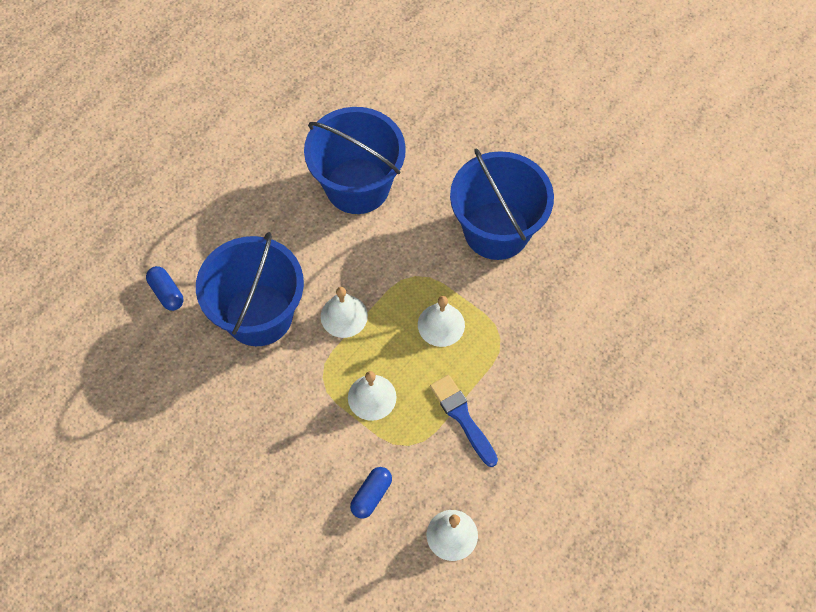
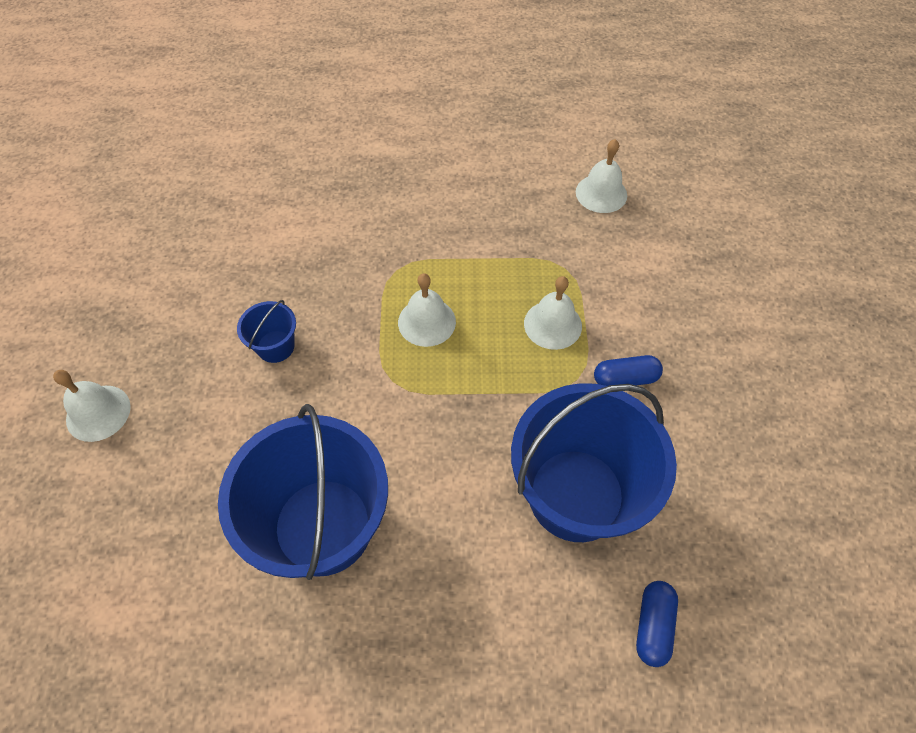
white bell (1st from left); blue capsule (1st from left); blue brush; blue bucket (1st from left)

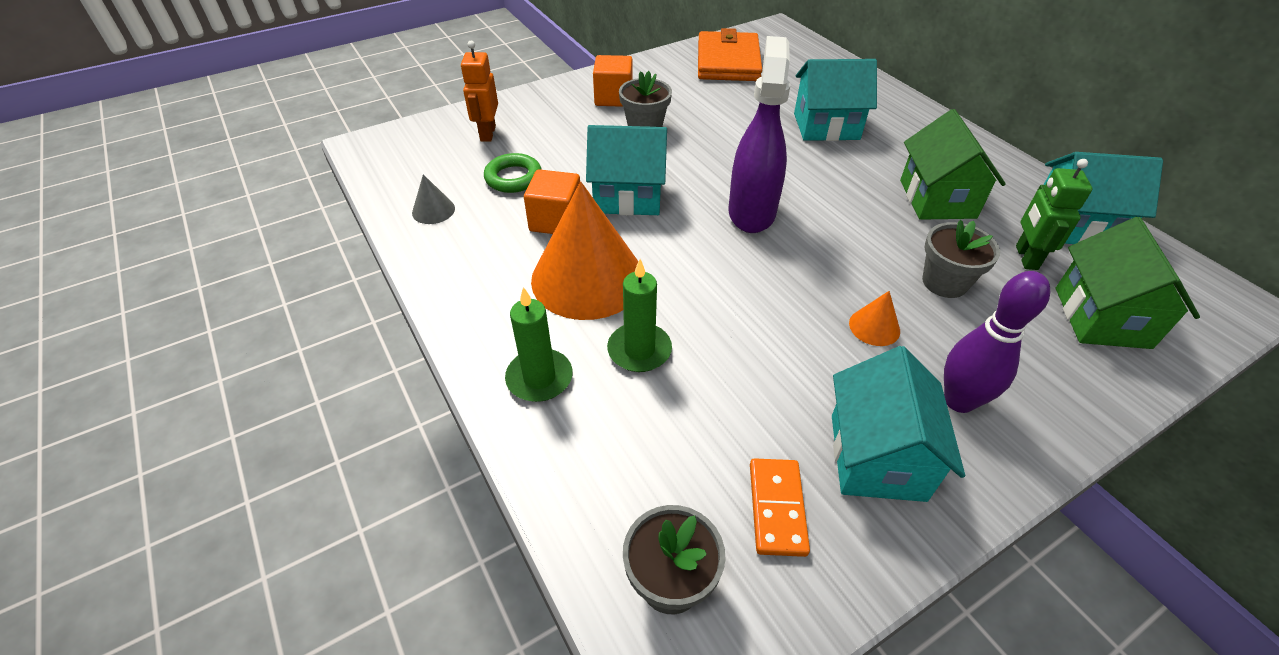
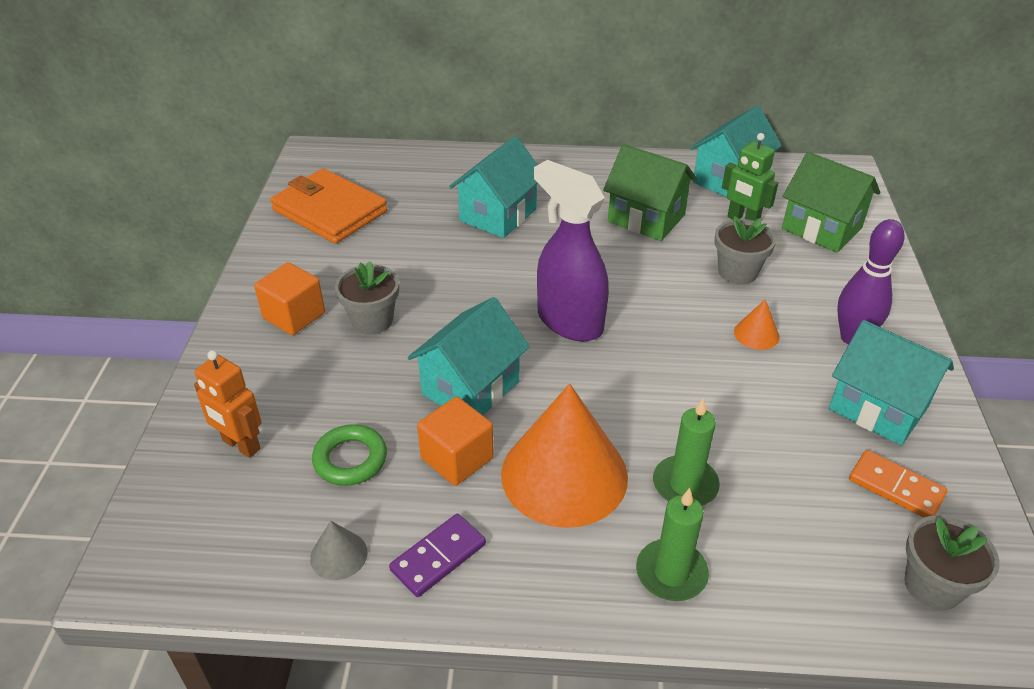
purple domino

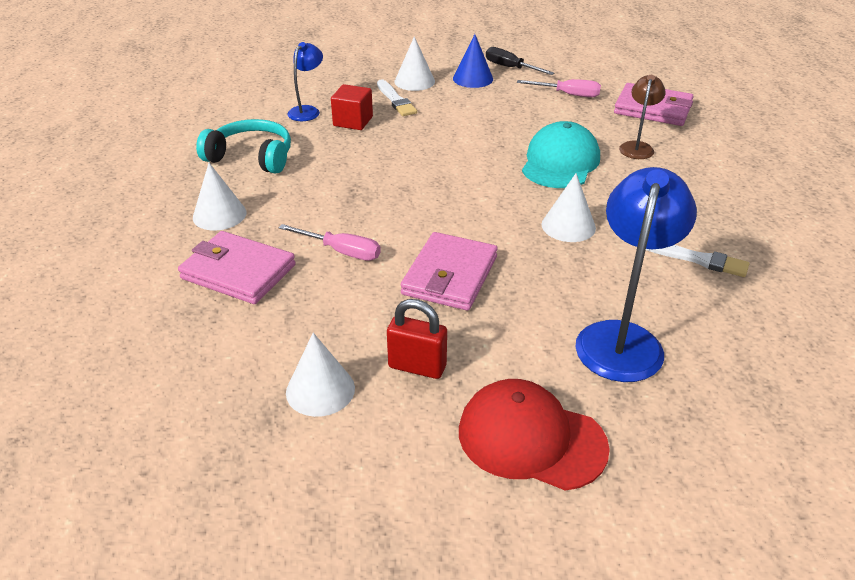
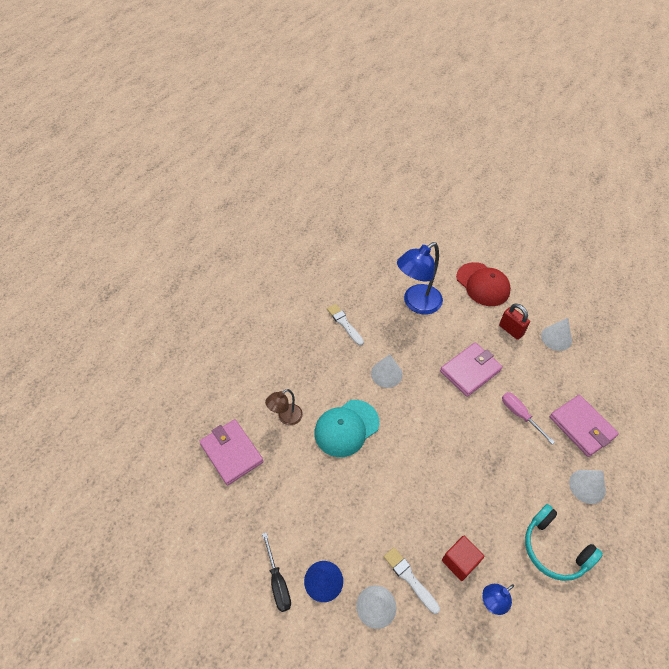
white brush (2nd from left); pink screwdriver (2nd from left in the first image)

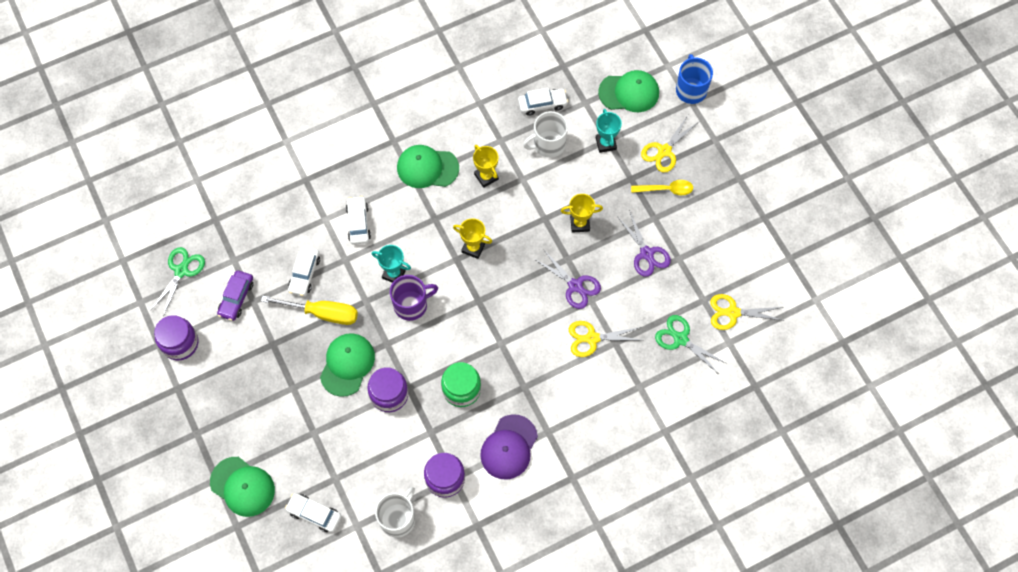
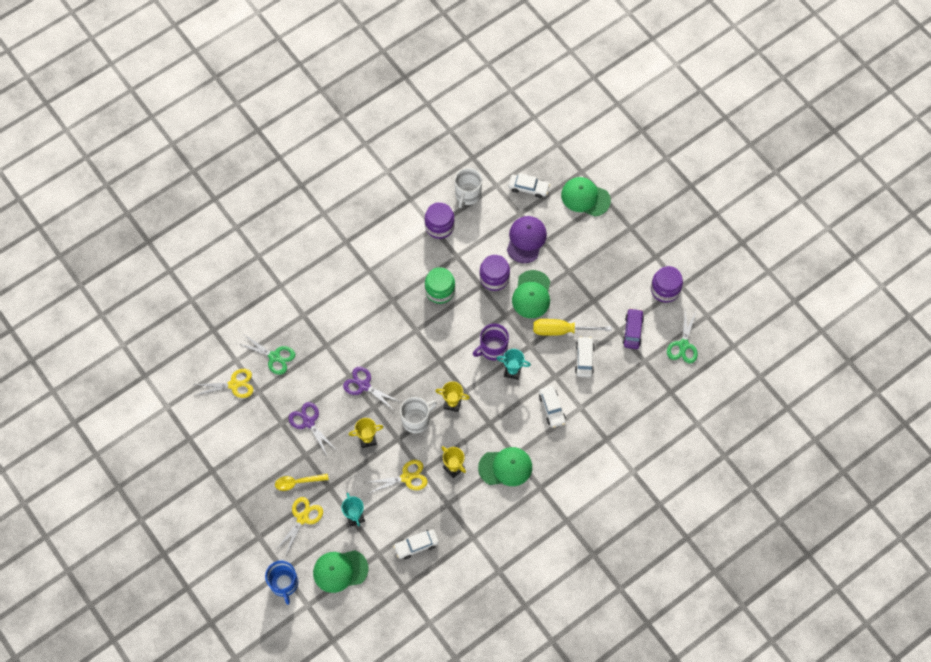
purple cap; white mug (1st from left); yellow scissors (3rd from left)

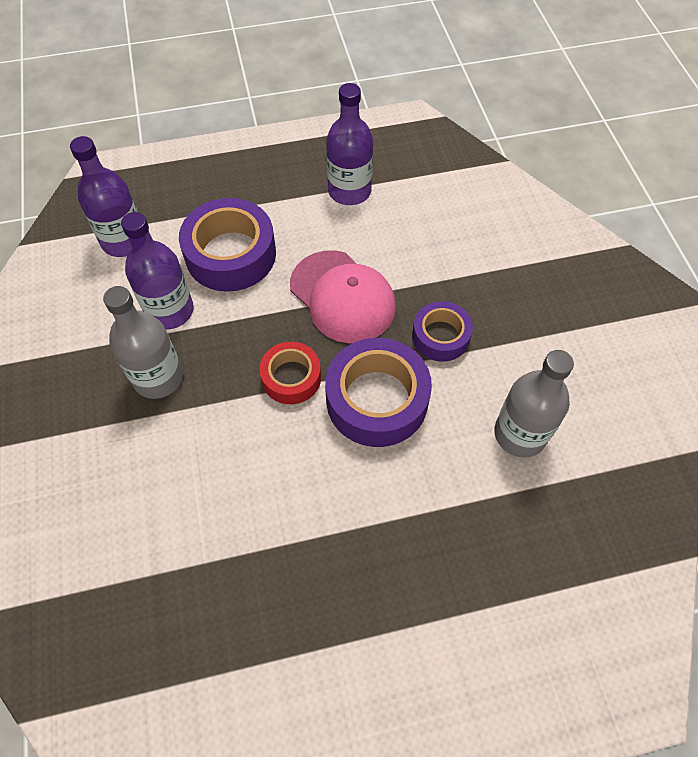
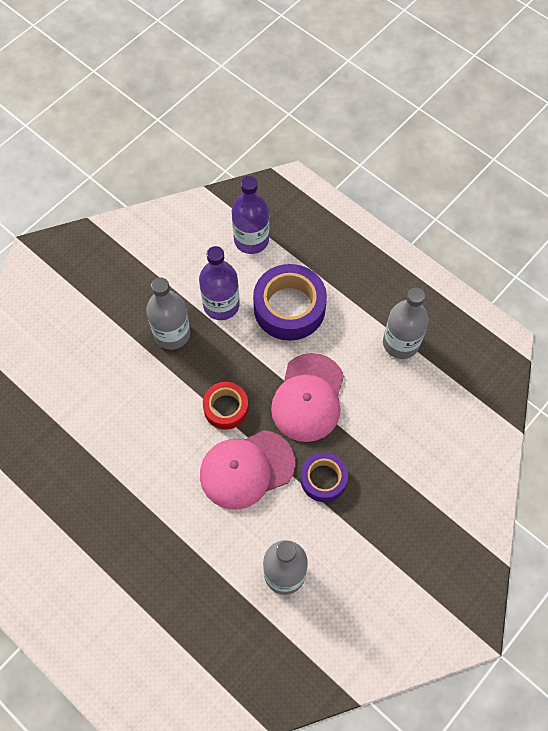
pink cap (1st from left); grey bottle (3rd from left)

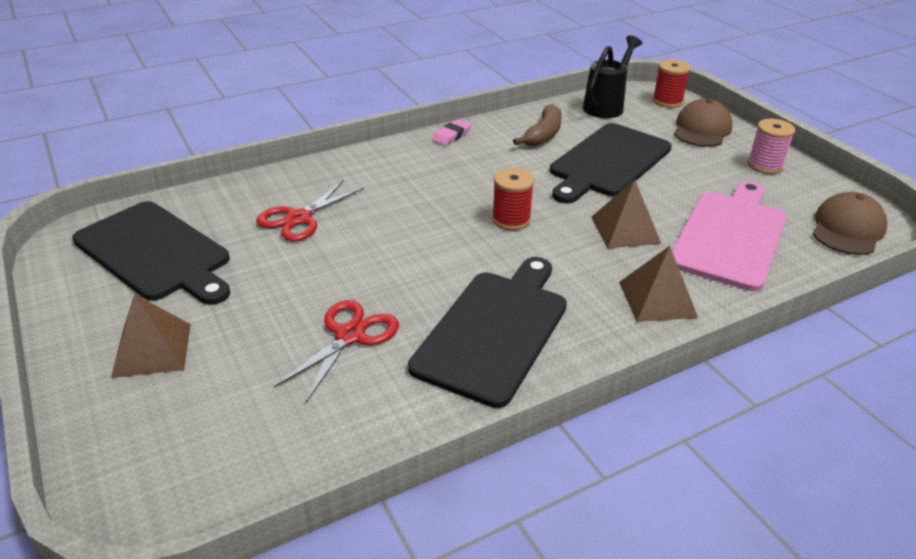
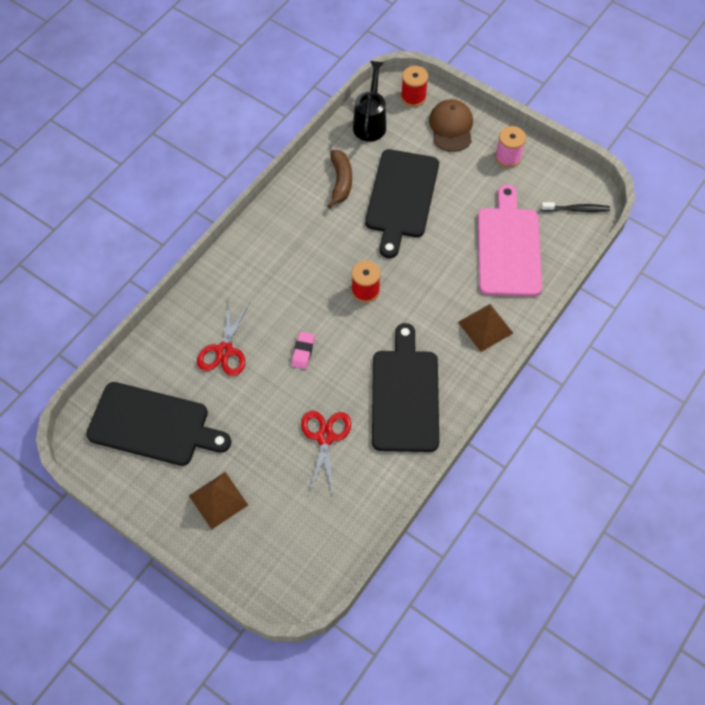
pink eraser; brown pyramid (2nd from left in the first image); black toothbrush

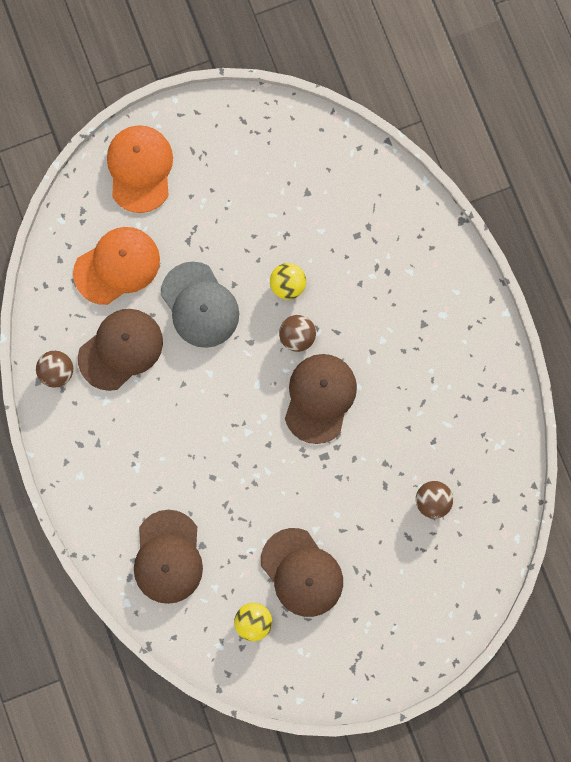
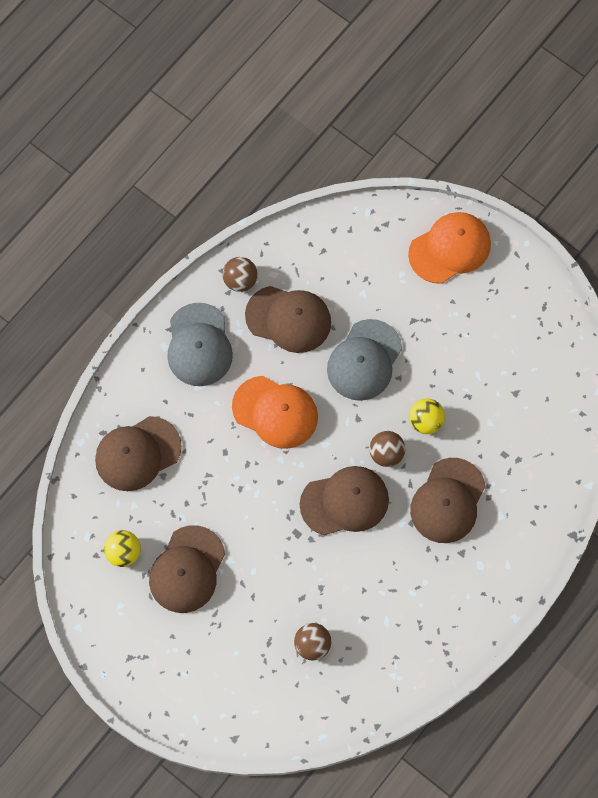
orange cap (1st from left); grey cap (1st from left); brown cap (5th from left)

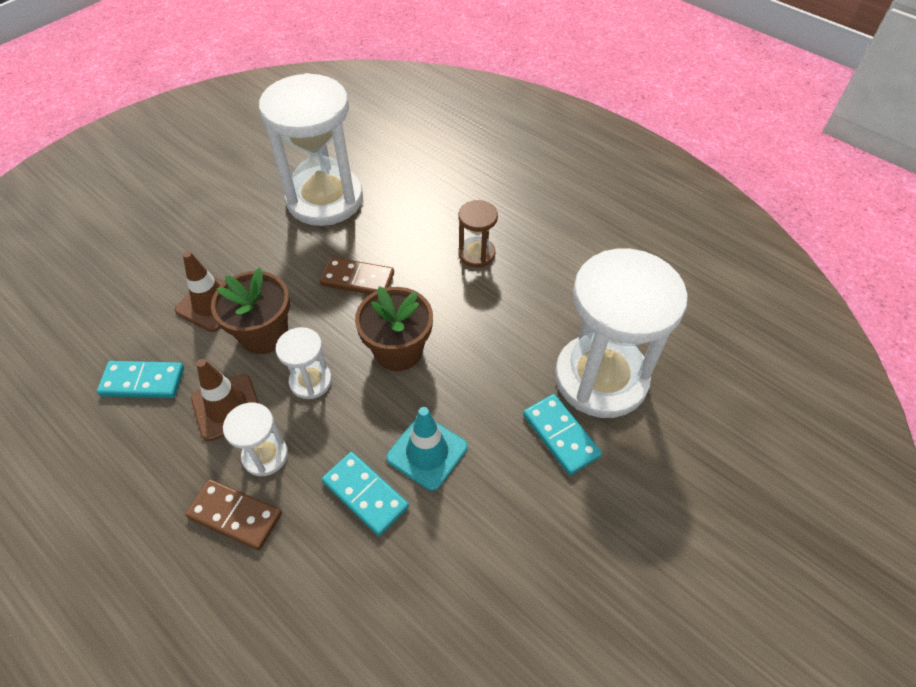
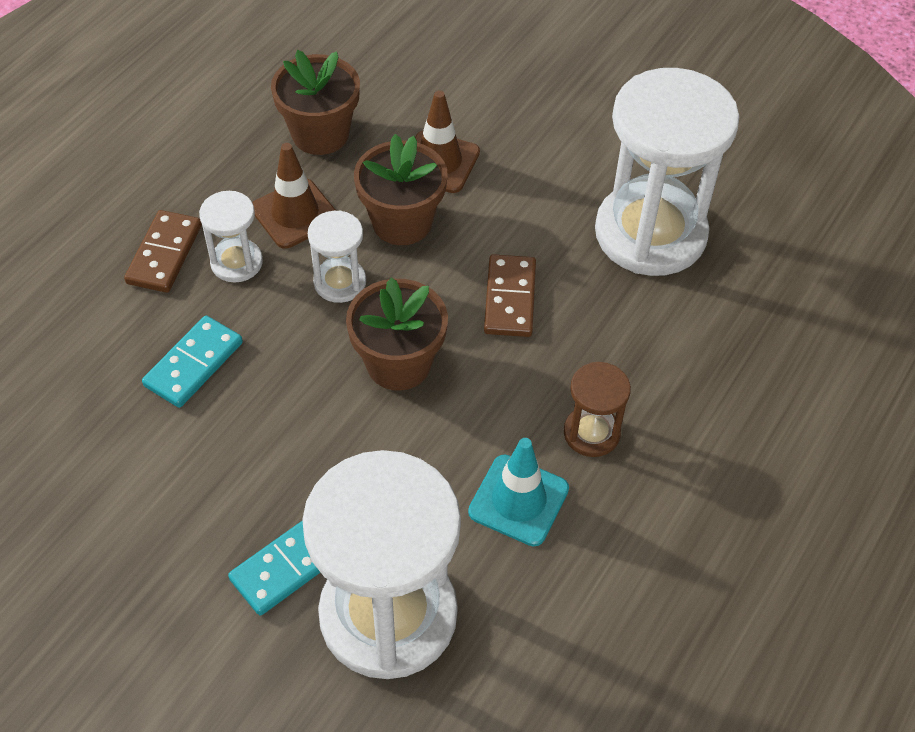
brown flower pot (1st from left); turquoise traffic cone

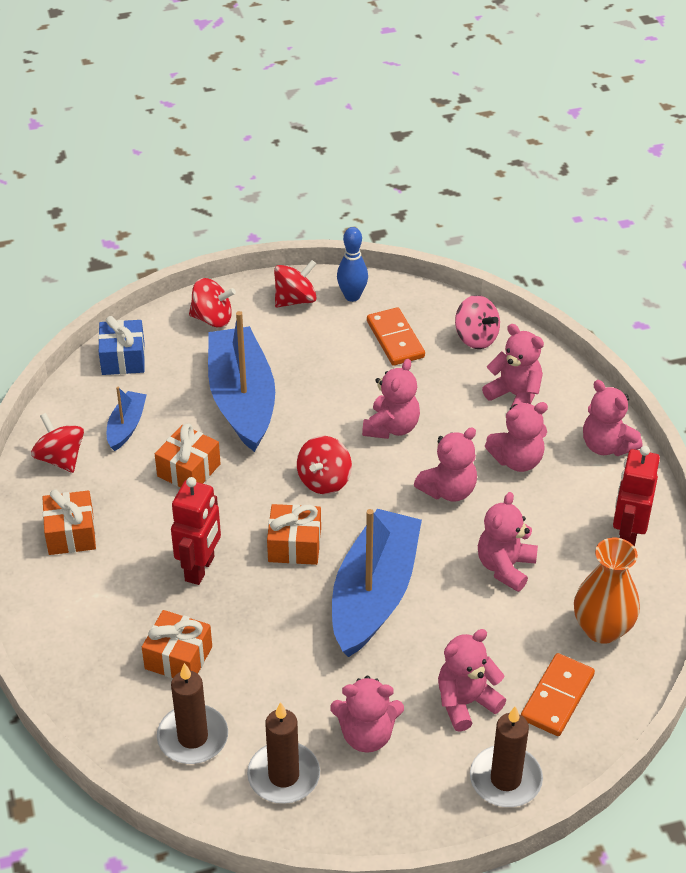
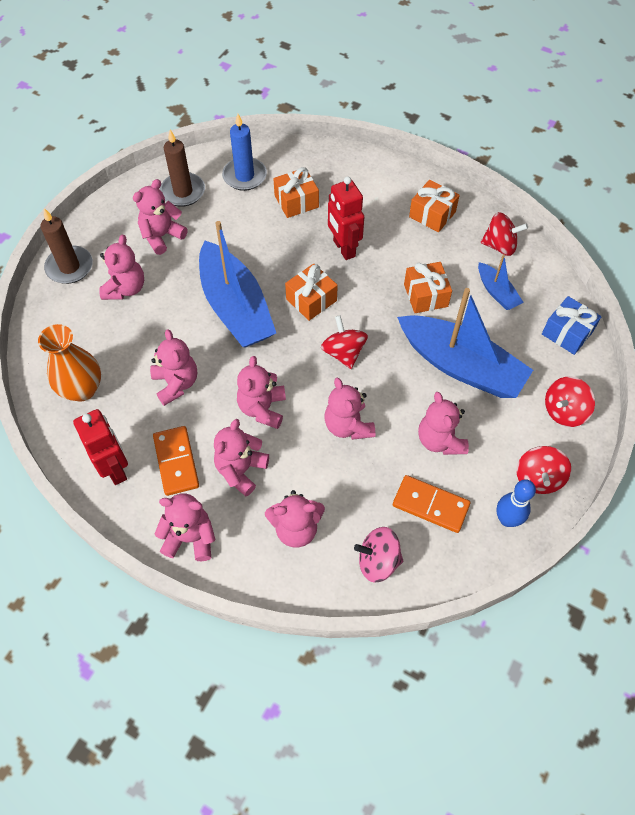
blue candle; orange domino (1st from left); pink teddy bear (9th from left)

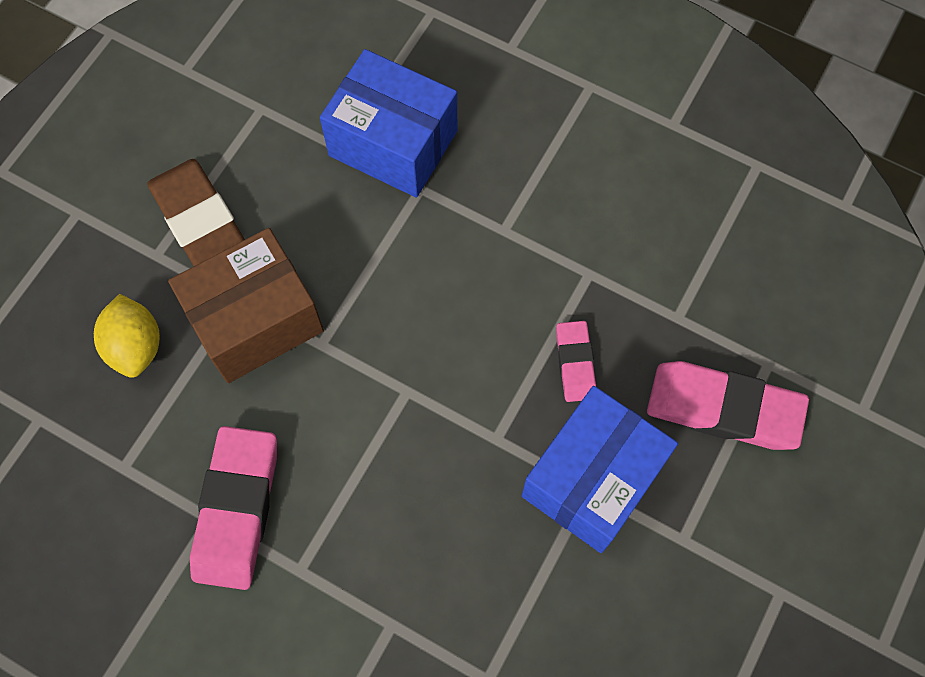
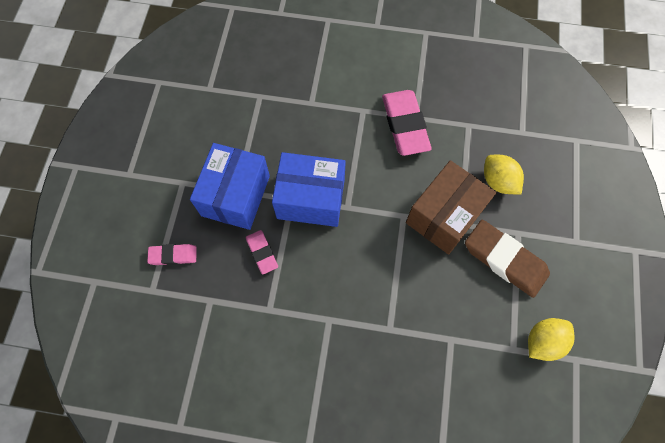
blue box (2nd from left); pink eraser (1st from left); yellow lemon (2nd from left)

